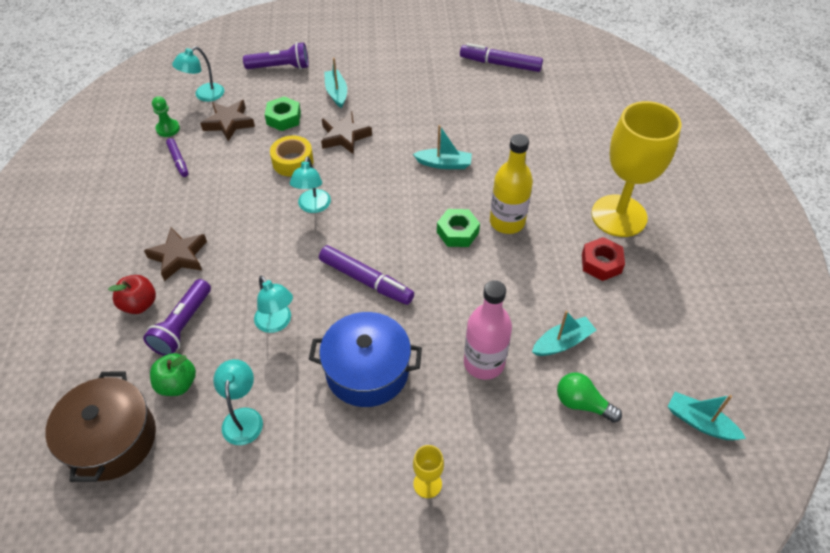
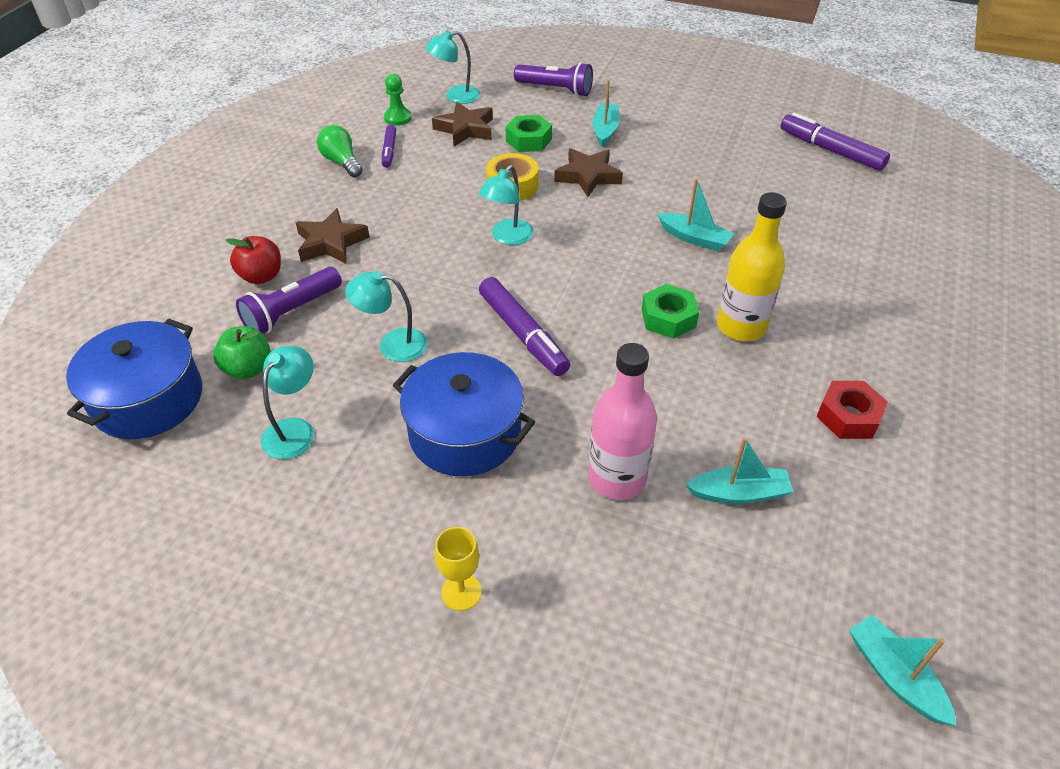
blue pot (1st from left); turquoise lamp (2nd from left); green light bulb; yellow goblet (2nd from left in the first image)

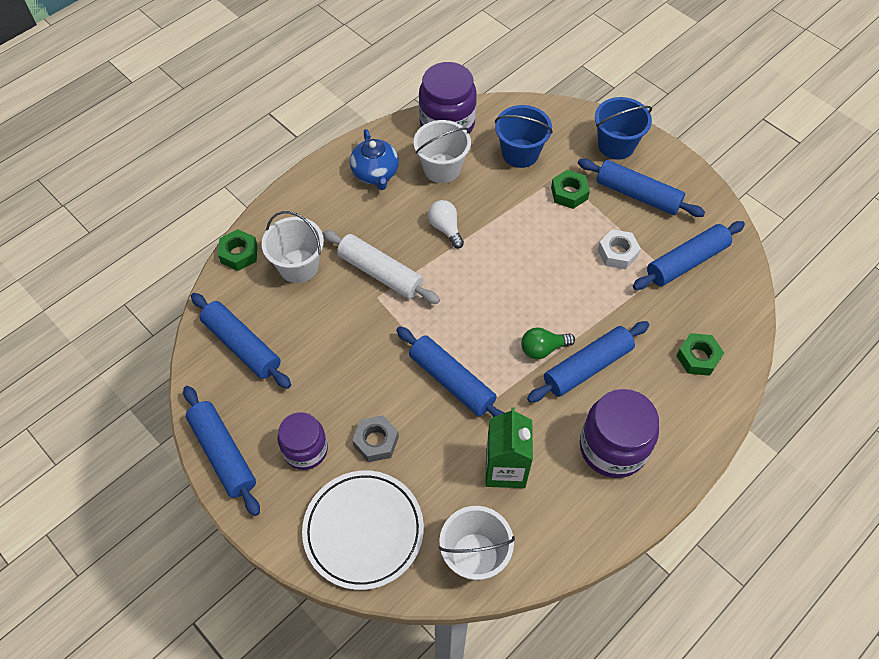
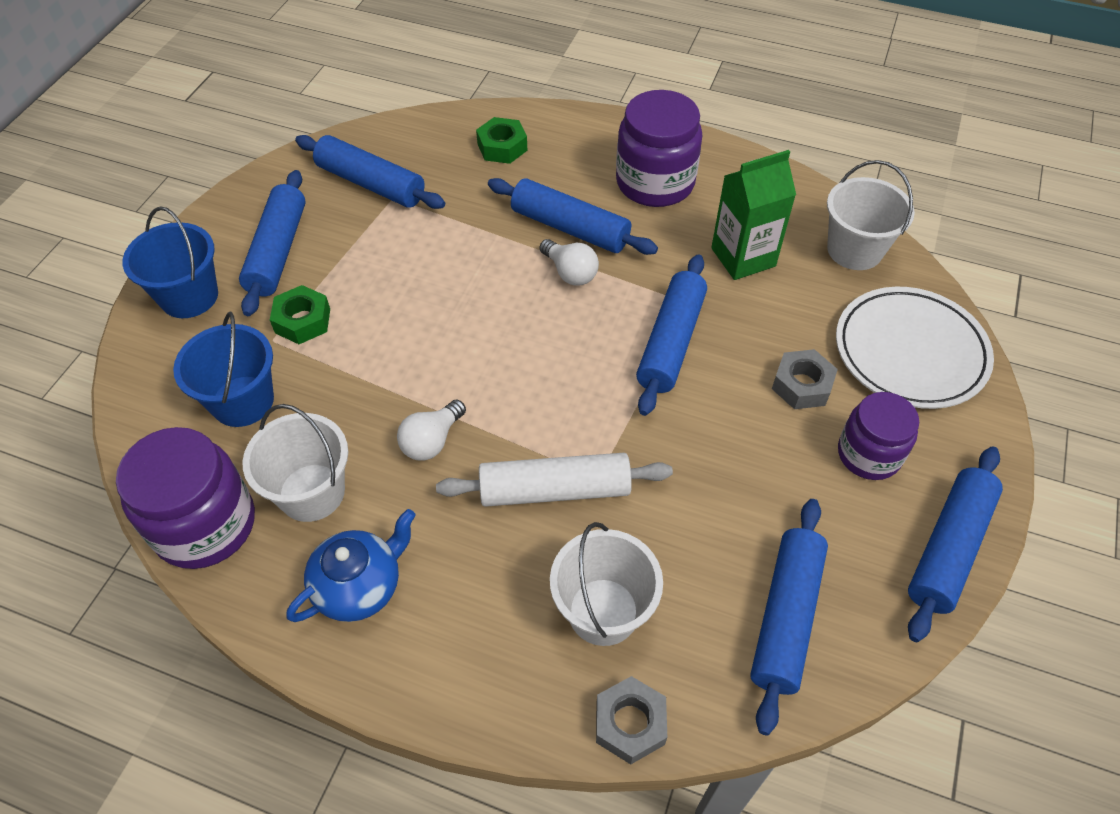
grey nut (1st from left); white rolling pin; white light bulb (2nd from left); white nut

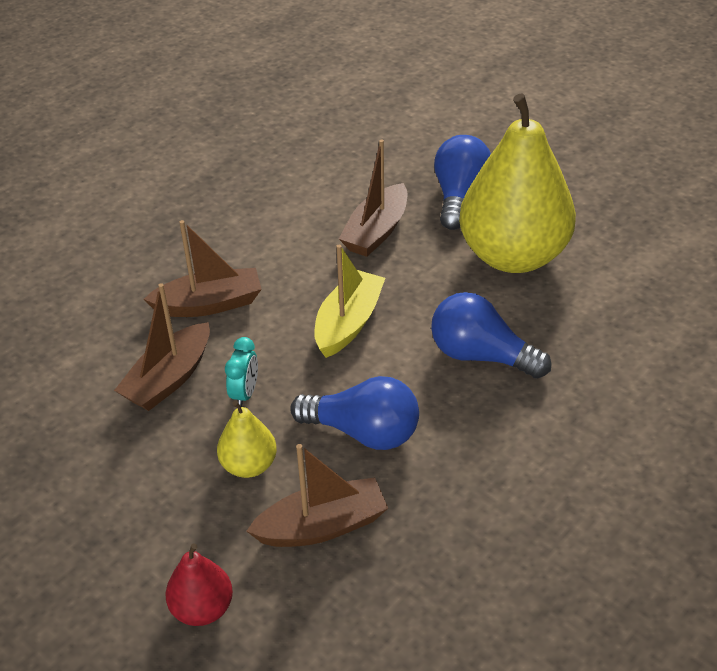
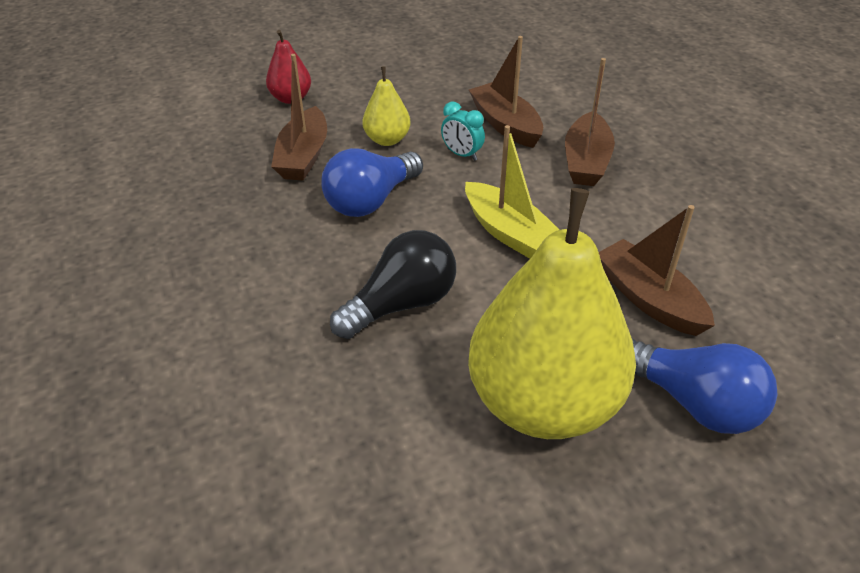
black light bulb

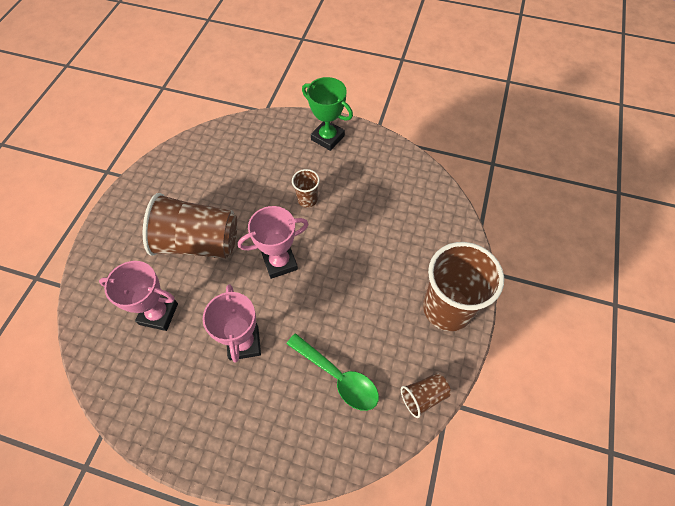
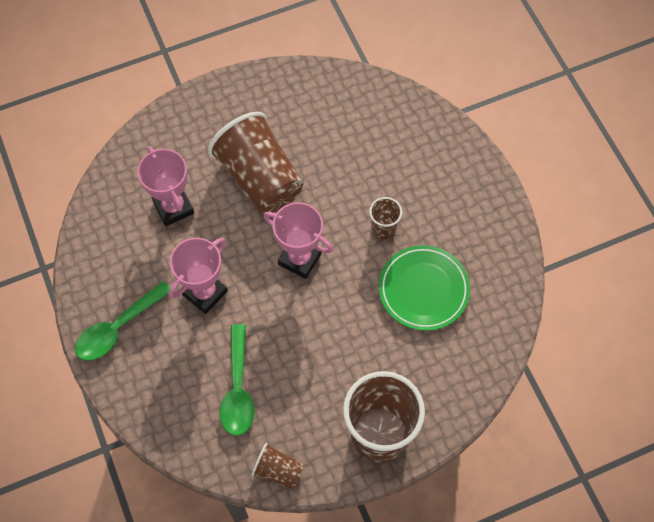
green trophy; green spoon (1st from left); green plate

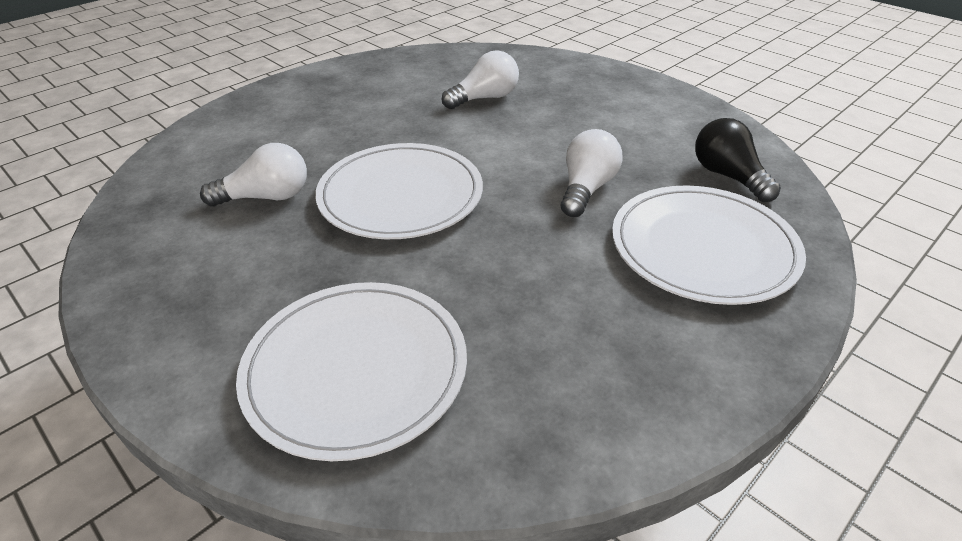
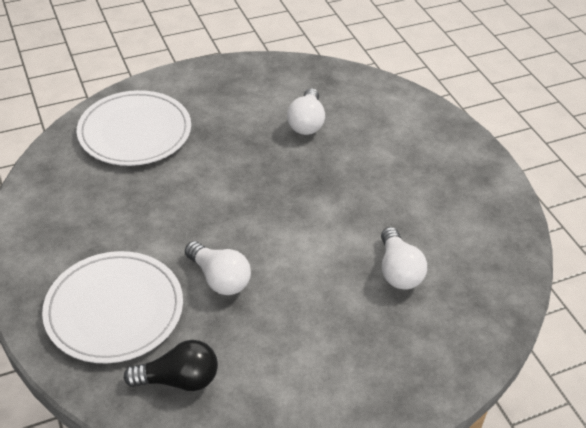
white plate (2nd from left in the first image)

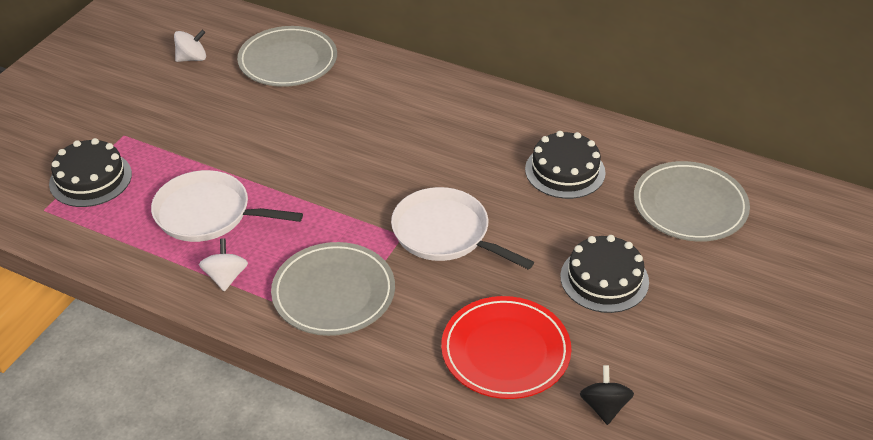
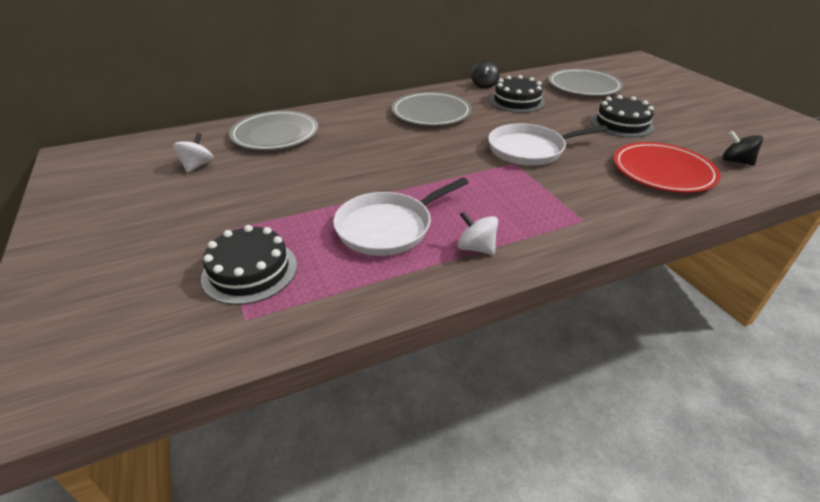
grey plate (2nd from left); black spinning top (1st from left)

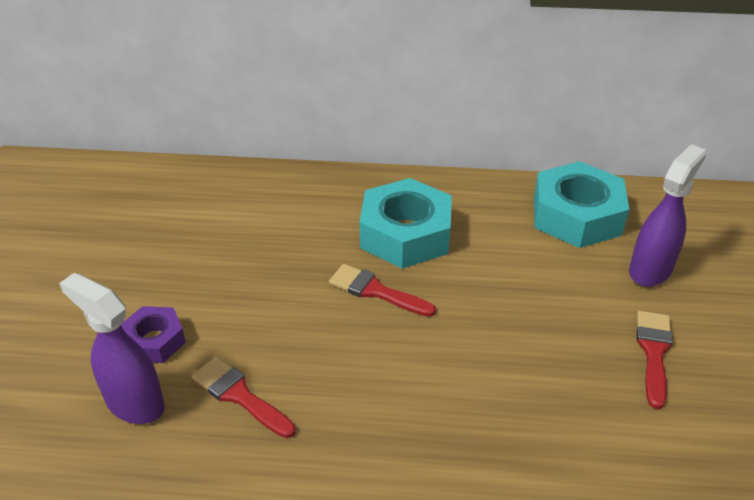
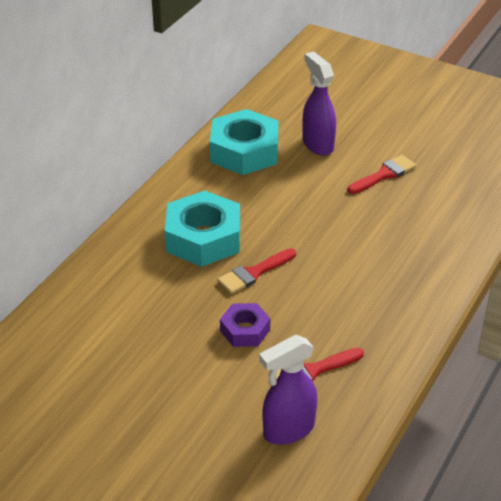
purple nut; red brush (3rd from left)

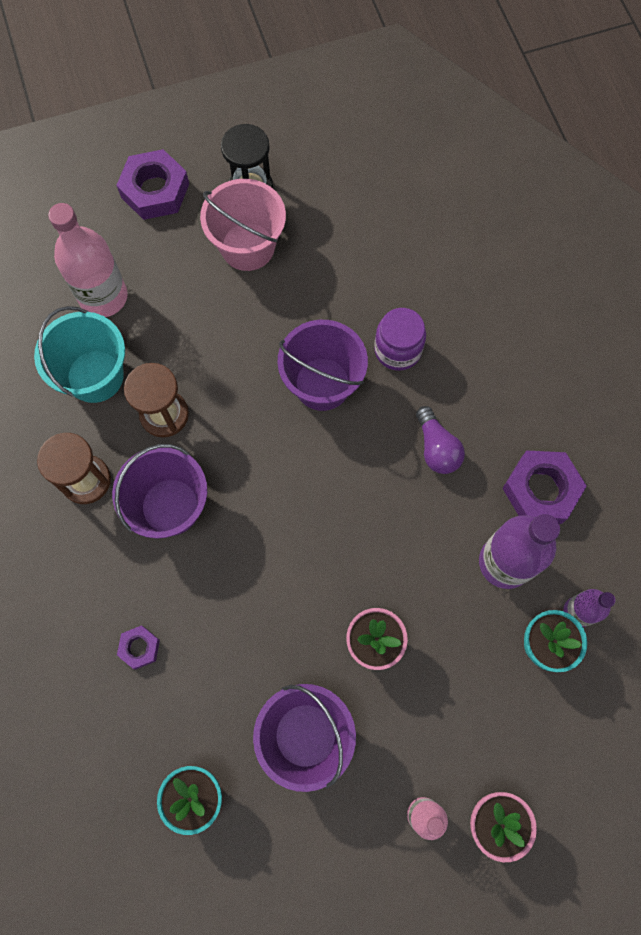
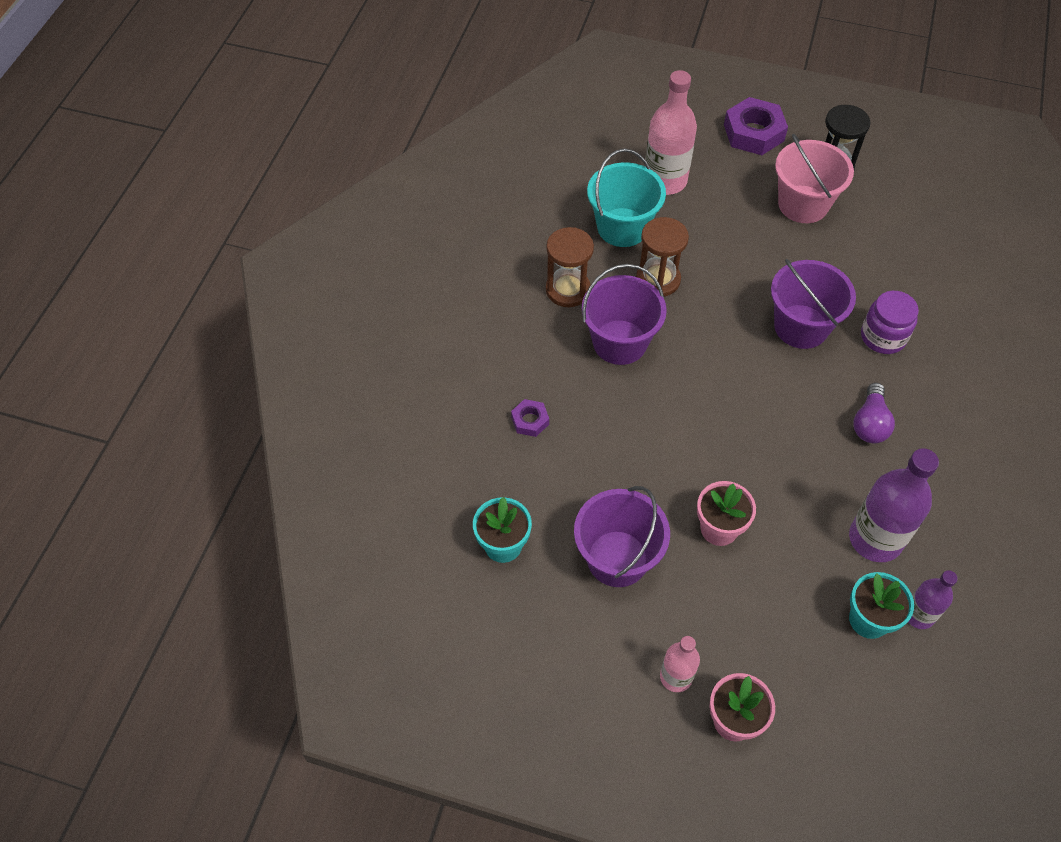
purple nut (3rd from left in the first image)

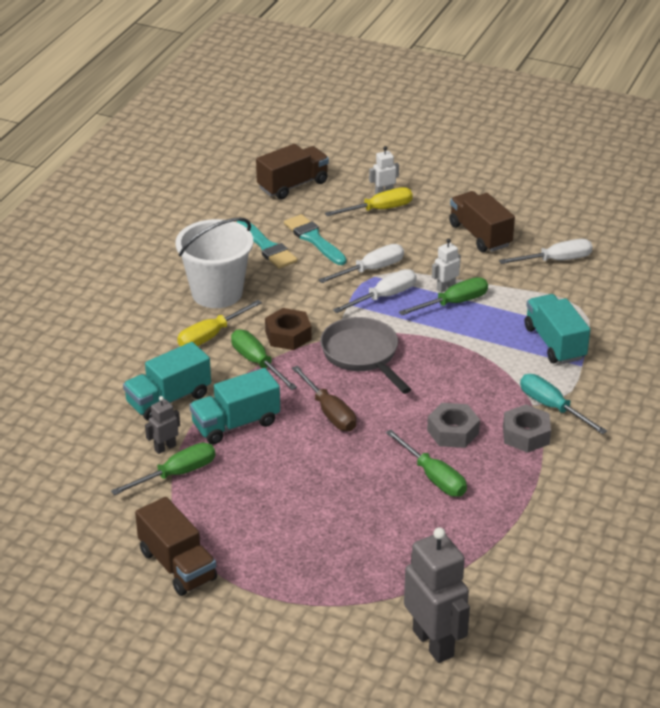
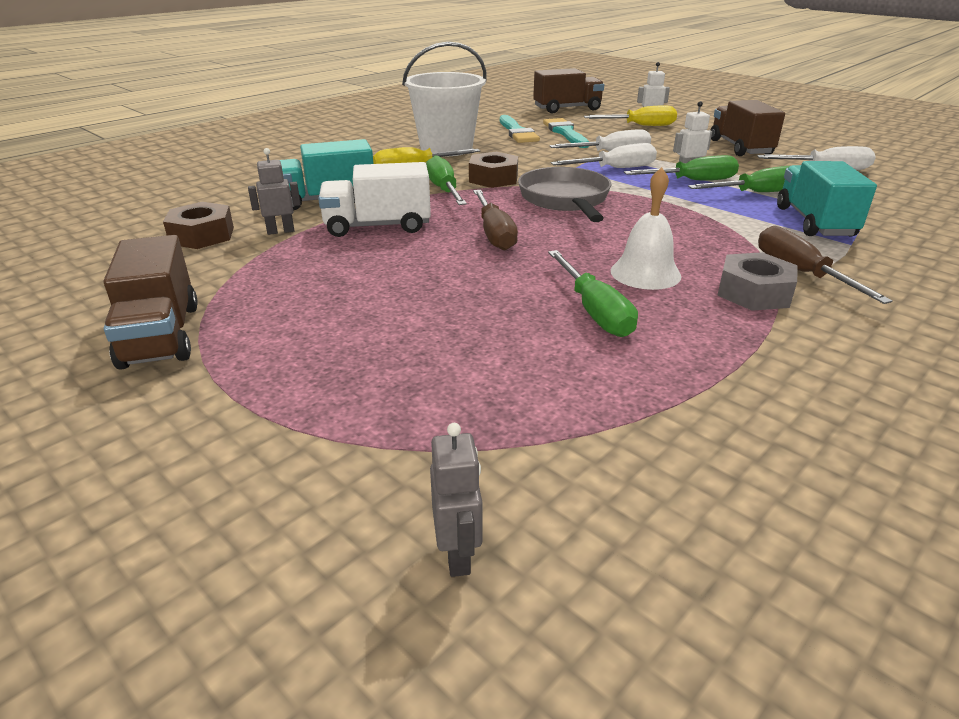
green screwdriver (4th from left); white truck; grey robot (2nd from left); white bell; brown screwdriver (2nd from left); brown nut (1st from left)

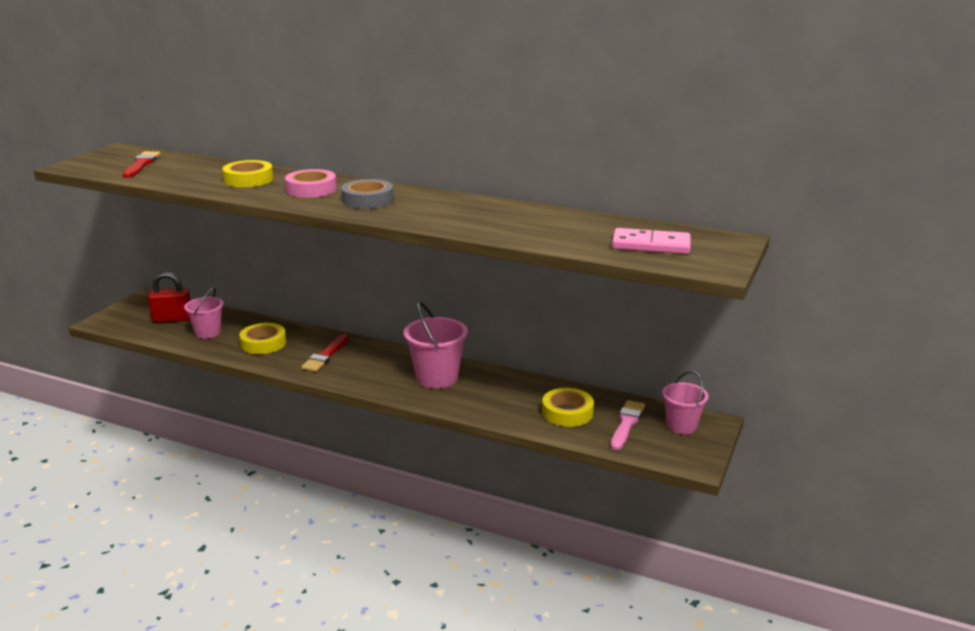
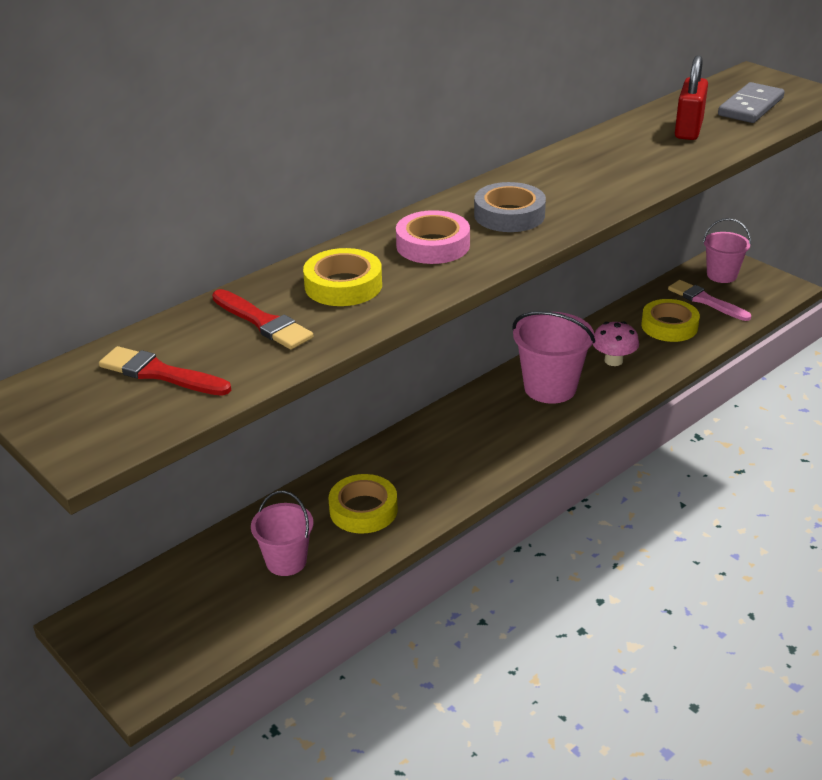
red padlock; red brush (2nd from left); grey domino; pink mushroom

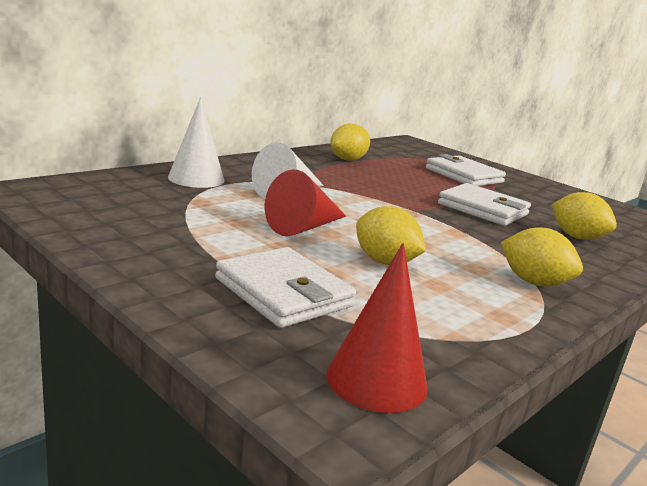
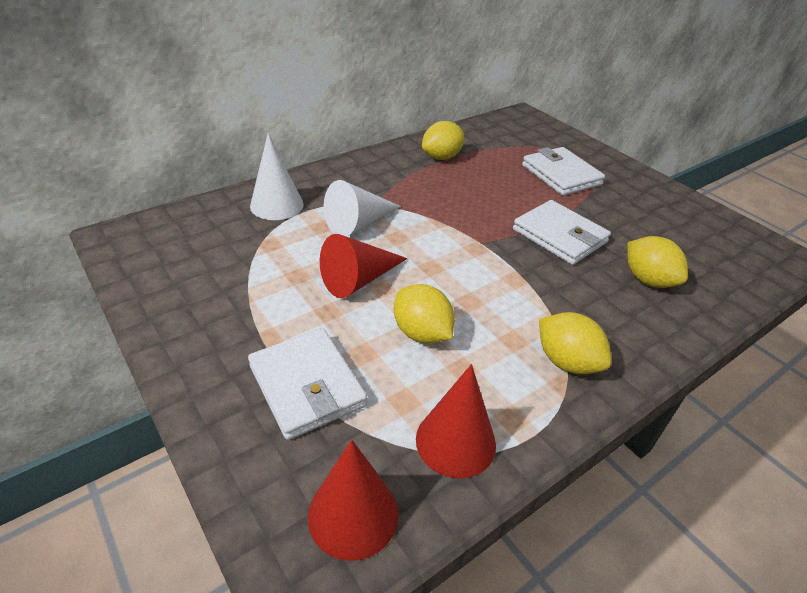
red cone (3rd from left)

